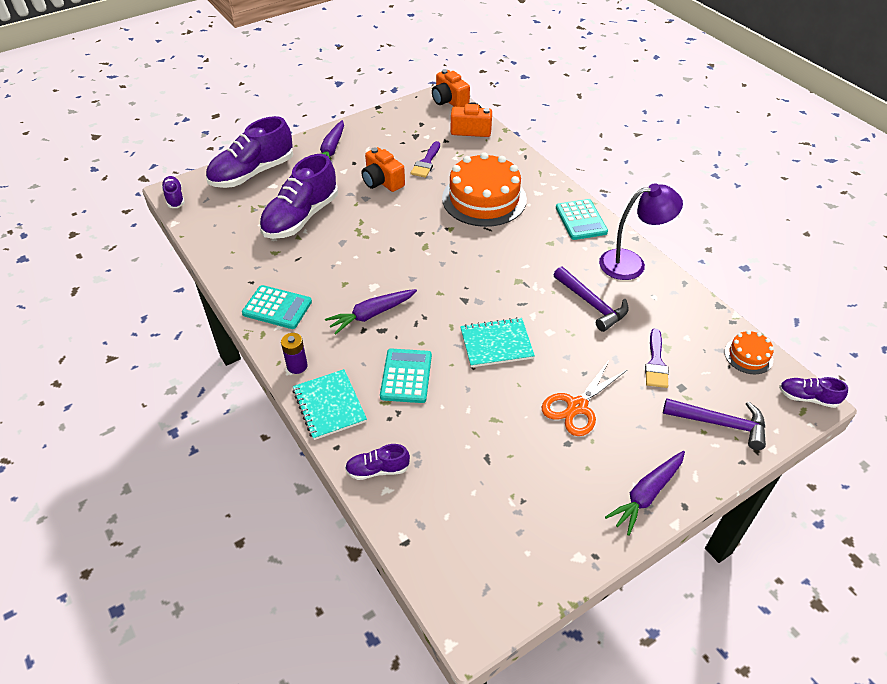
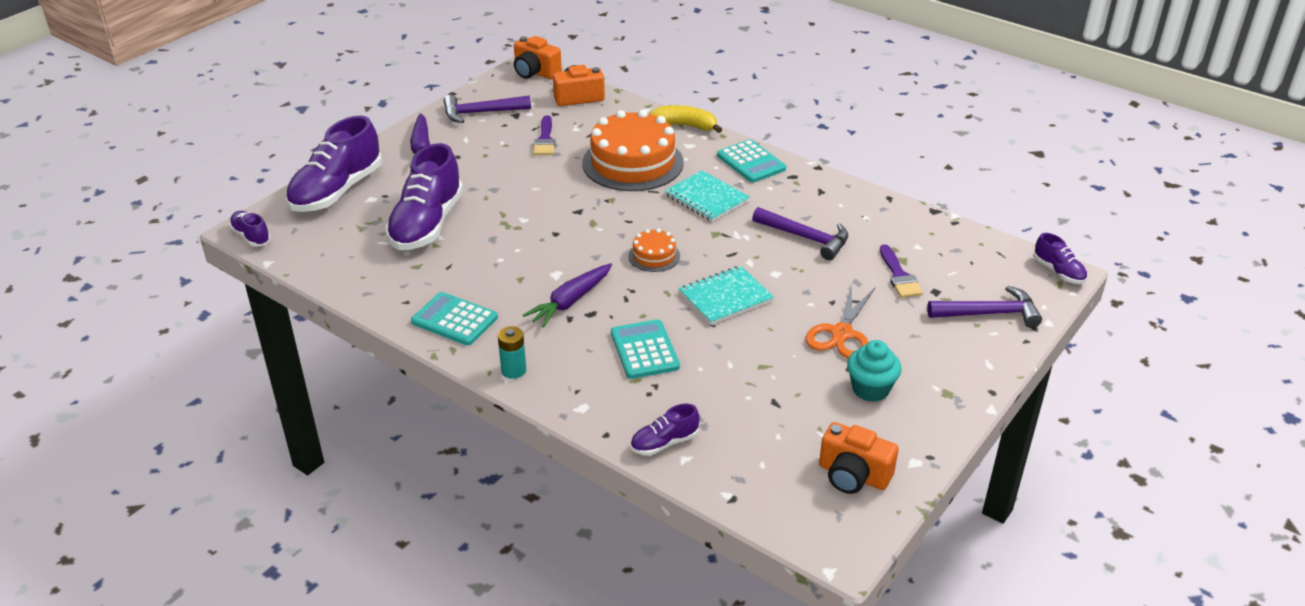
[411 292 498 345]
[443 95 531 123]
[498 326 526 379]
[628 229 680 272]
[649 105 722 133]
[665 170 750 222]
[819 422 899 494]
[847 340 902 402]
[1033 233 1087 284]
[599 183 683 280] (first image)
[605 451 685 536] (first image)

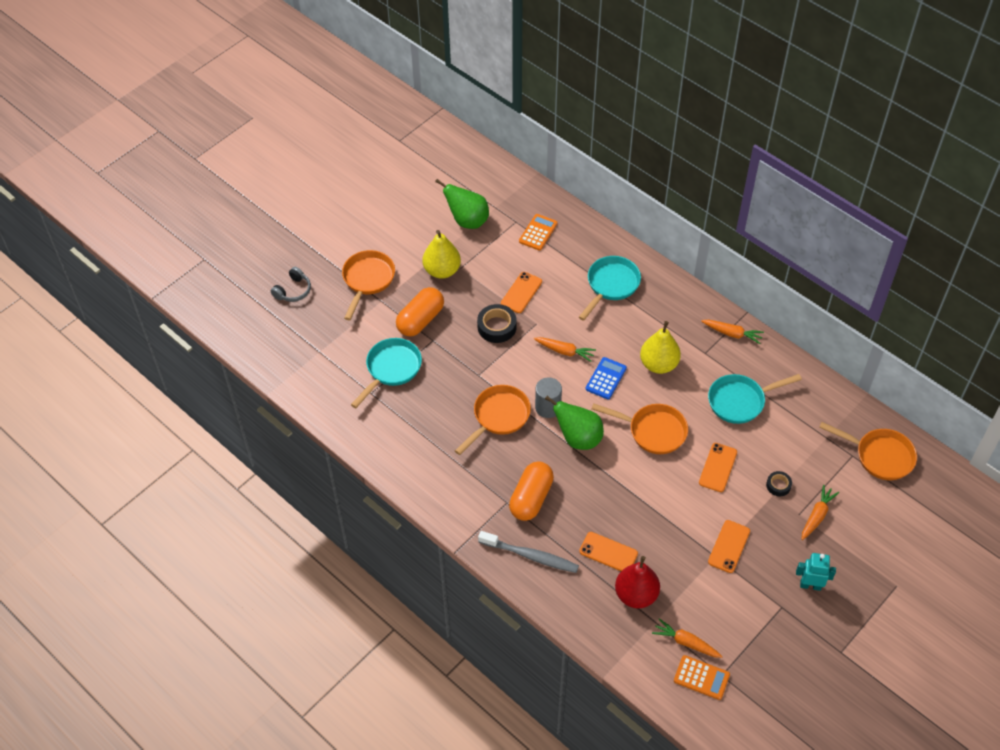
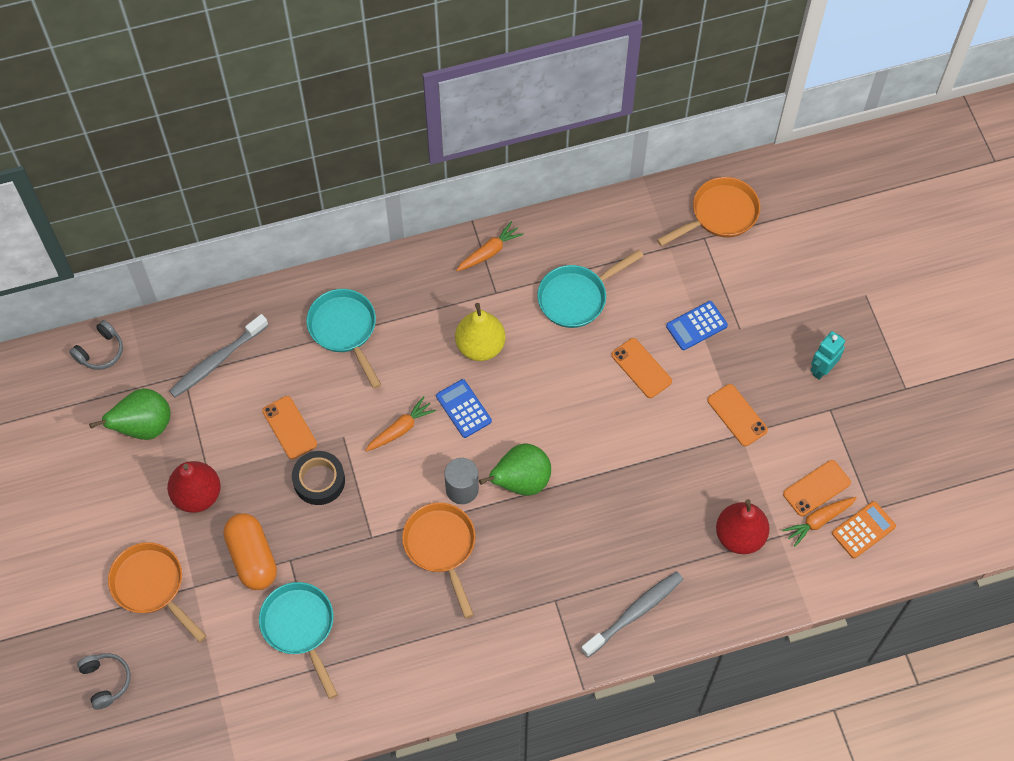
[69 320 123 370]
[167 461 221 513]
[169 314 269 398]
[537 250 644 328]
[666 301 728 350]
[783 460 851 516]
[509 461 554 521] (first image)
[592 403 688 454] (first image)
[801 485 839 540] (first image)

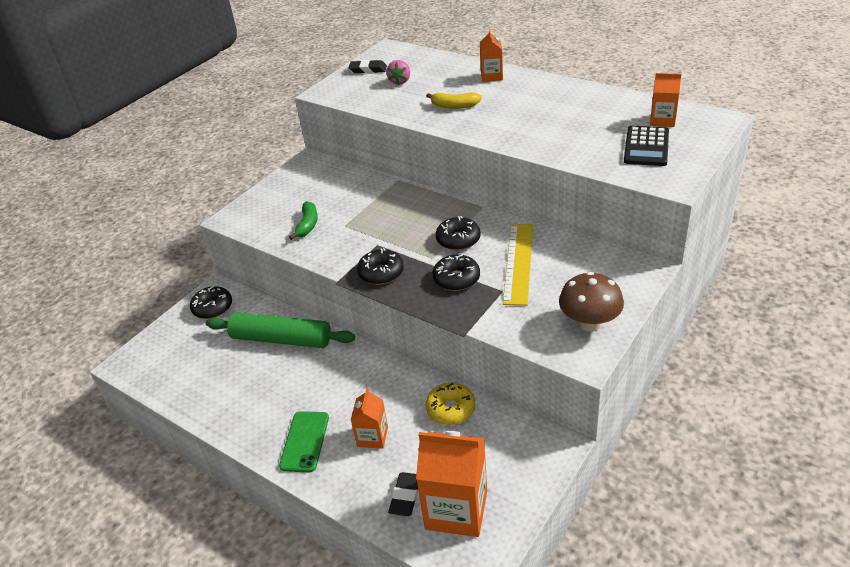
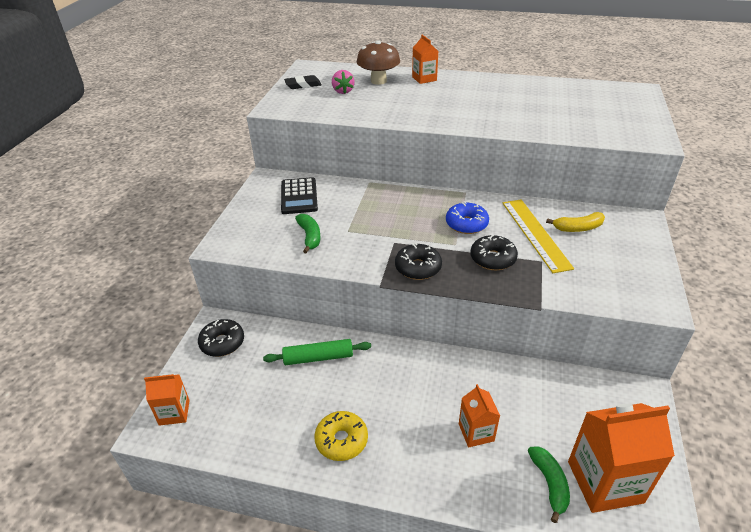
[144 374 190 426]
[263 339 371 365]
[281 177 318 214]
[314 411 368 461]
[357 40 400 85]
[446 202 489 234]
[528 446 570 523]
[546 212 605 232]
[279 411 329 472] (first image)

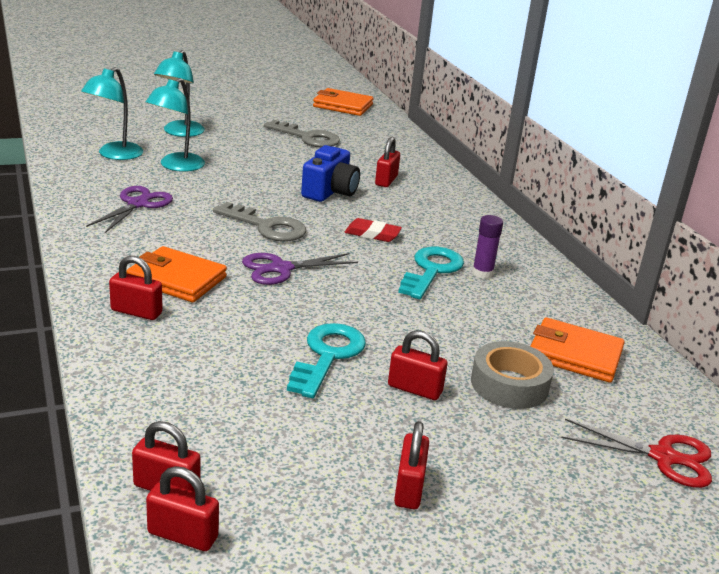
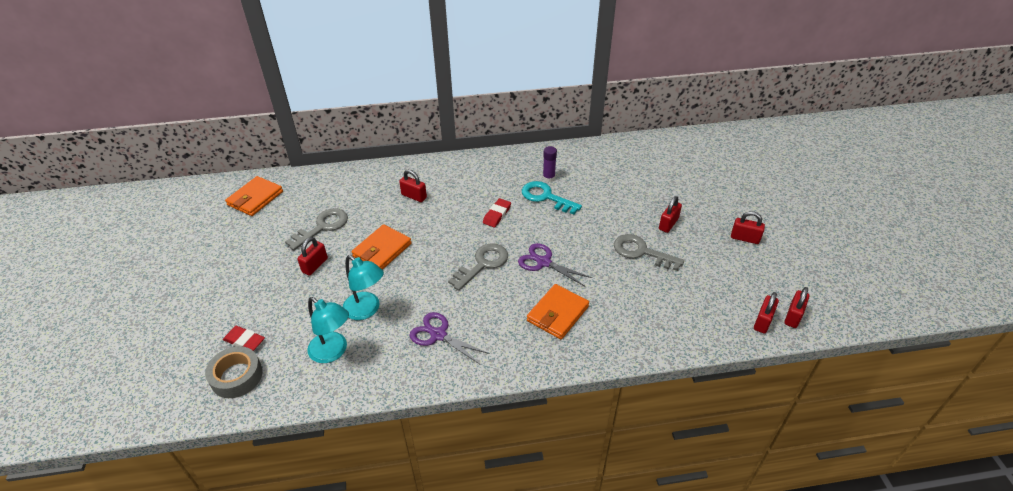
[205 346 263 398]
[223 326 265 351]
[297 237 328 276]
[351 224 412 270]
[518 243 592 286]
[614 234 684 271]
[154 50 205 137] (first image)
[301 145 360 202] (first image)
[561 419 712 488] (first image)

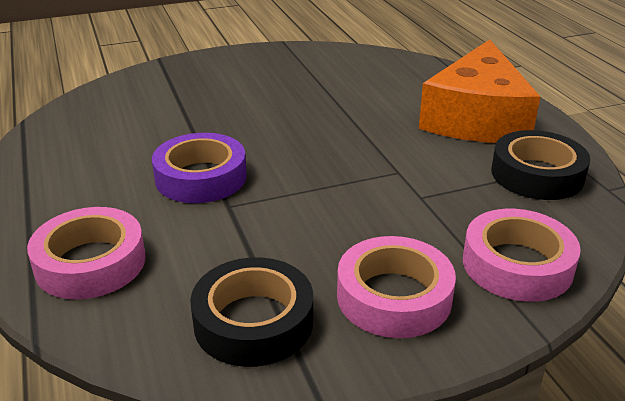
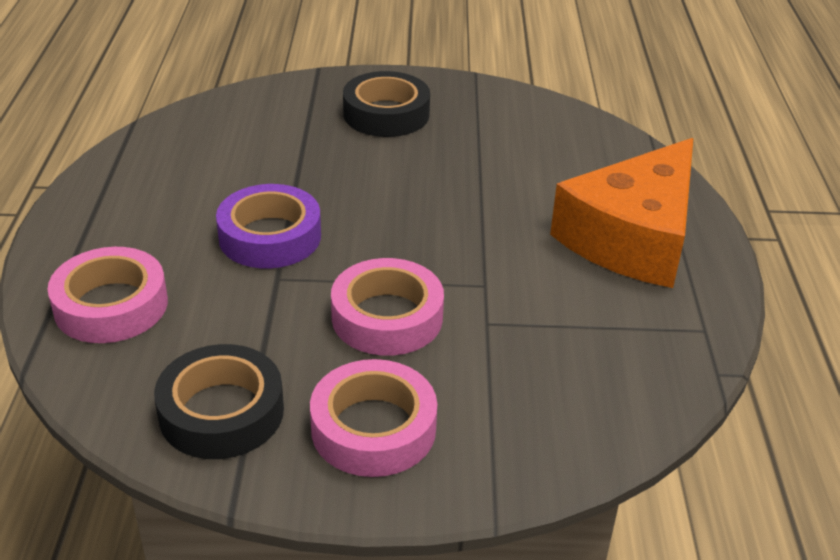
[331 258 444 356]
[343 71 430 137]

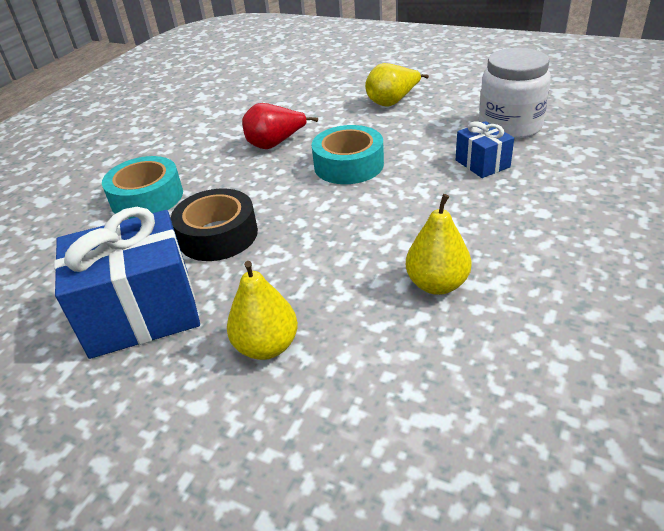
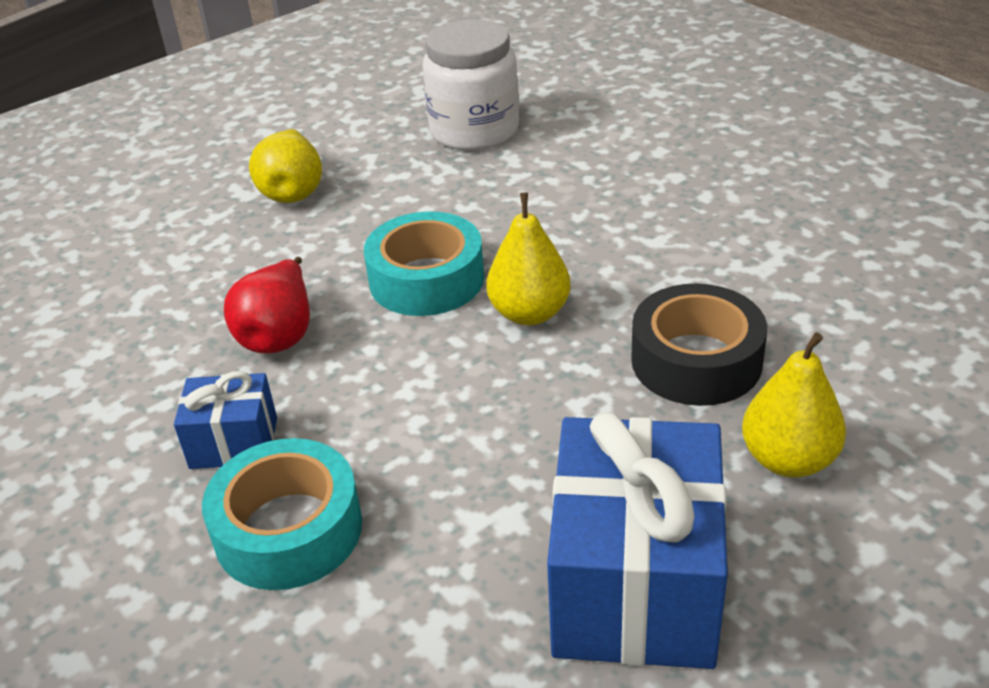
[174 371 277 469]
[487 192 571 325]
[631 284 767 406]

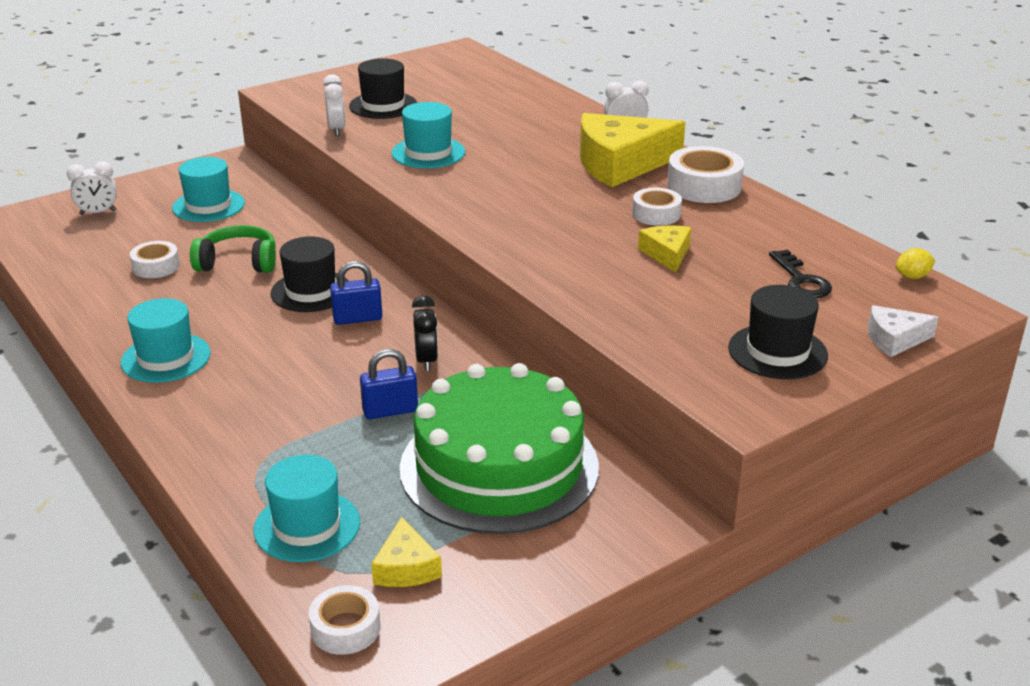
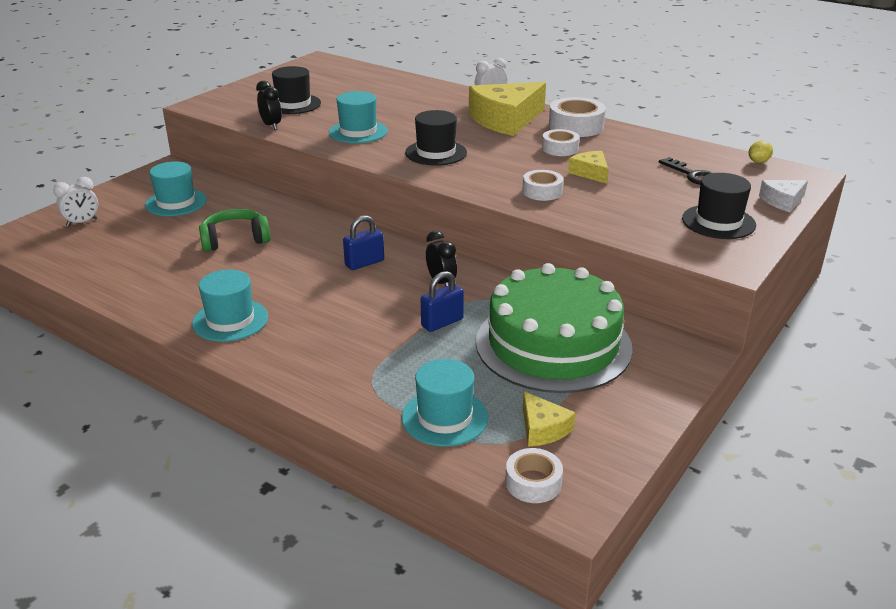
[256 81 282 130]
[405 110 467 166]
[522 170 563 201]

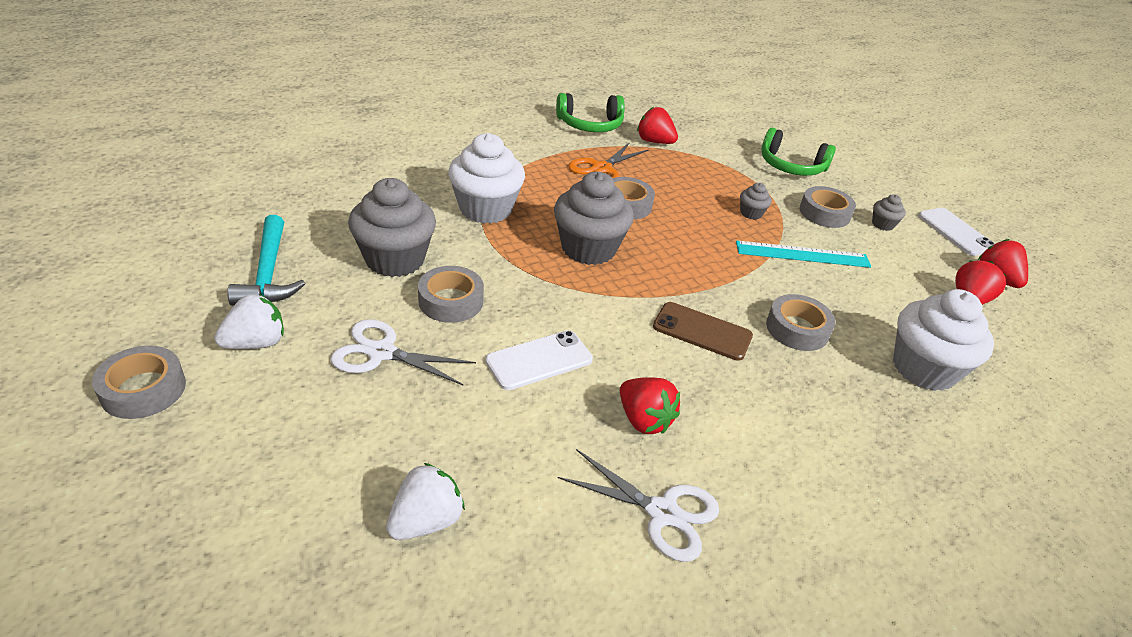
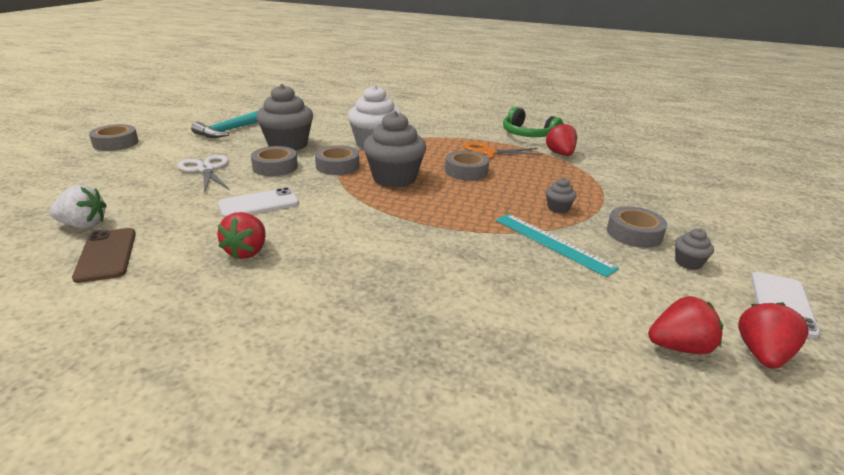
[72 228 136 283]
[218 187 299 218]
[315 145 359 175]
[214 294 284 349] (first image)
[558 449 719 562] (first image)
[761 128 836 176] (first image)
[893 289 994 391] (first image)

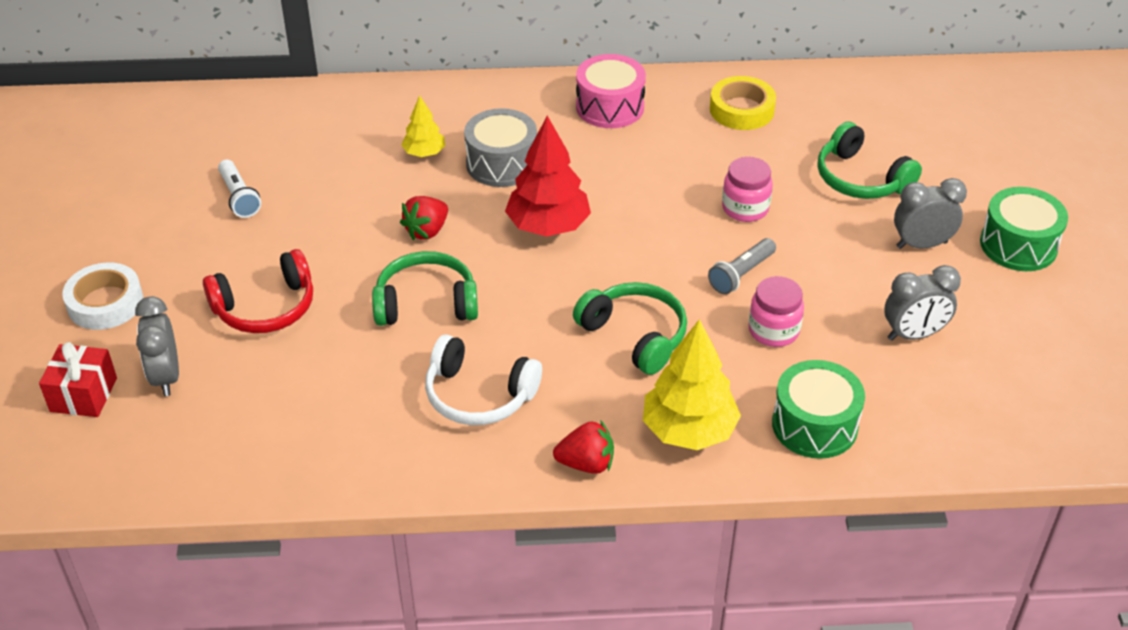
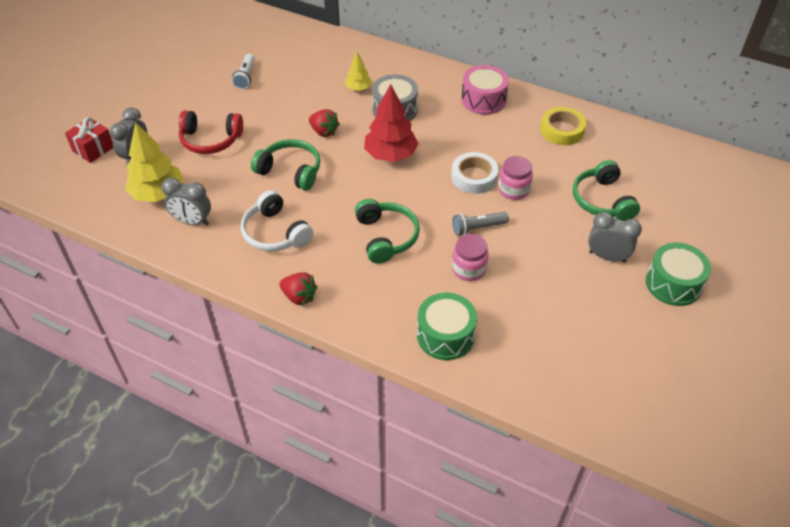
[125 122 184 202]
[161 177 211 226]
[309 109 340 137]
[451 152 499 194]

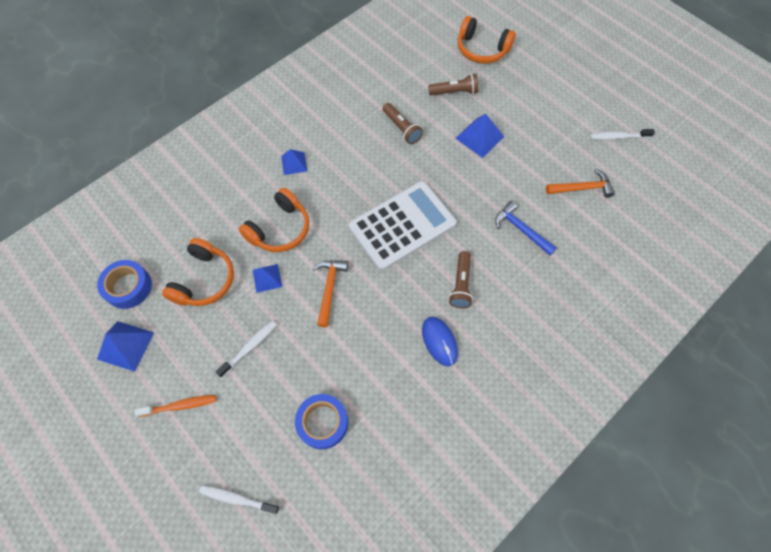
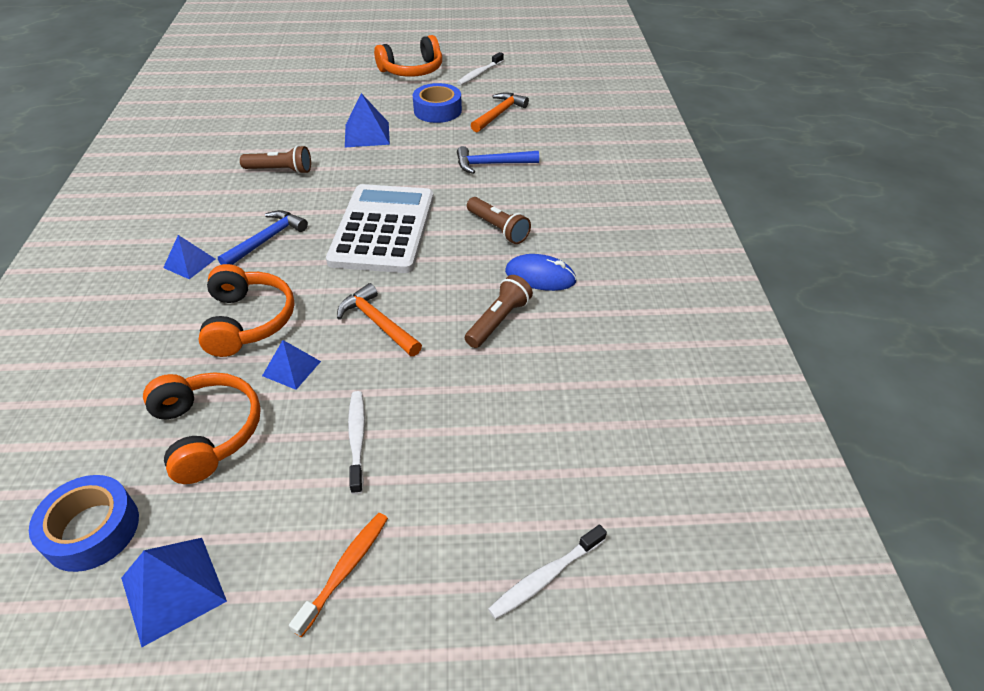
[218 210 308 265]
[374 35 442 77]
[413 83 462 123]
[465 275 533 348]

